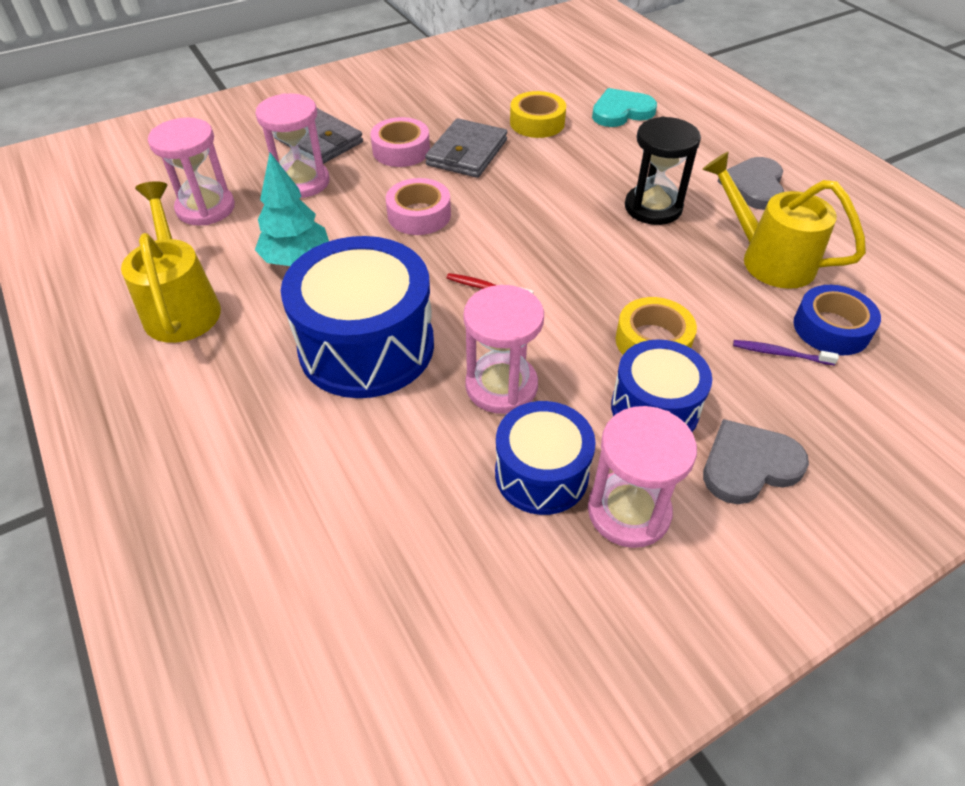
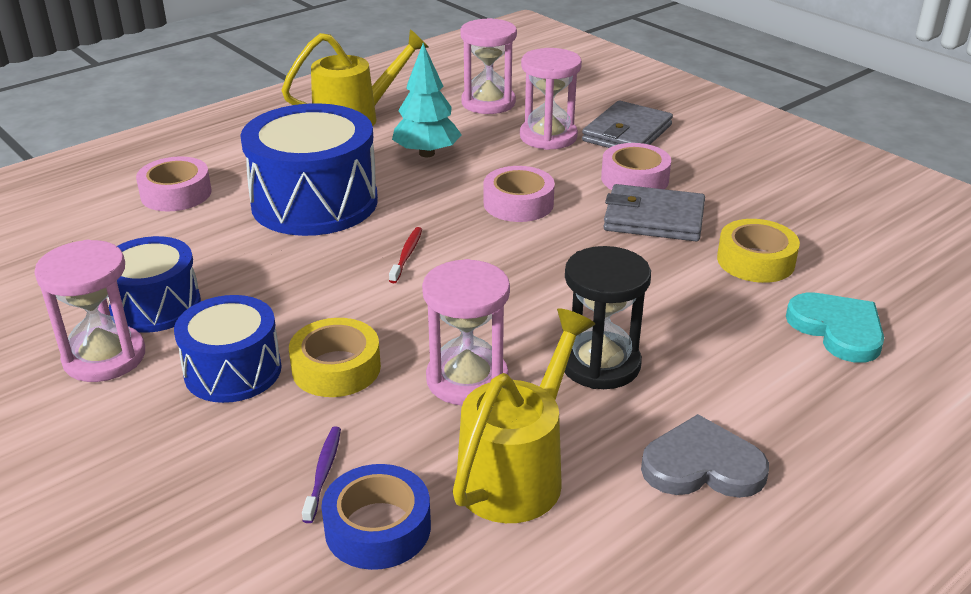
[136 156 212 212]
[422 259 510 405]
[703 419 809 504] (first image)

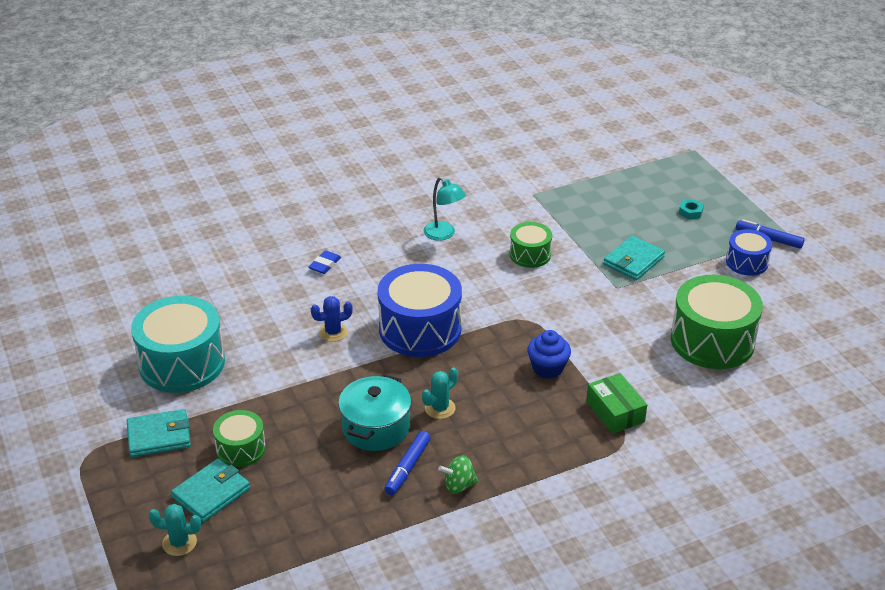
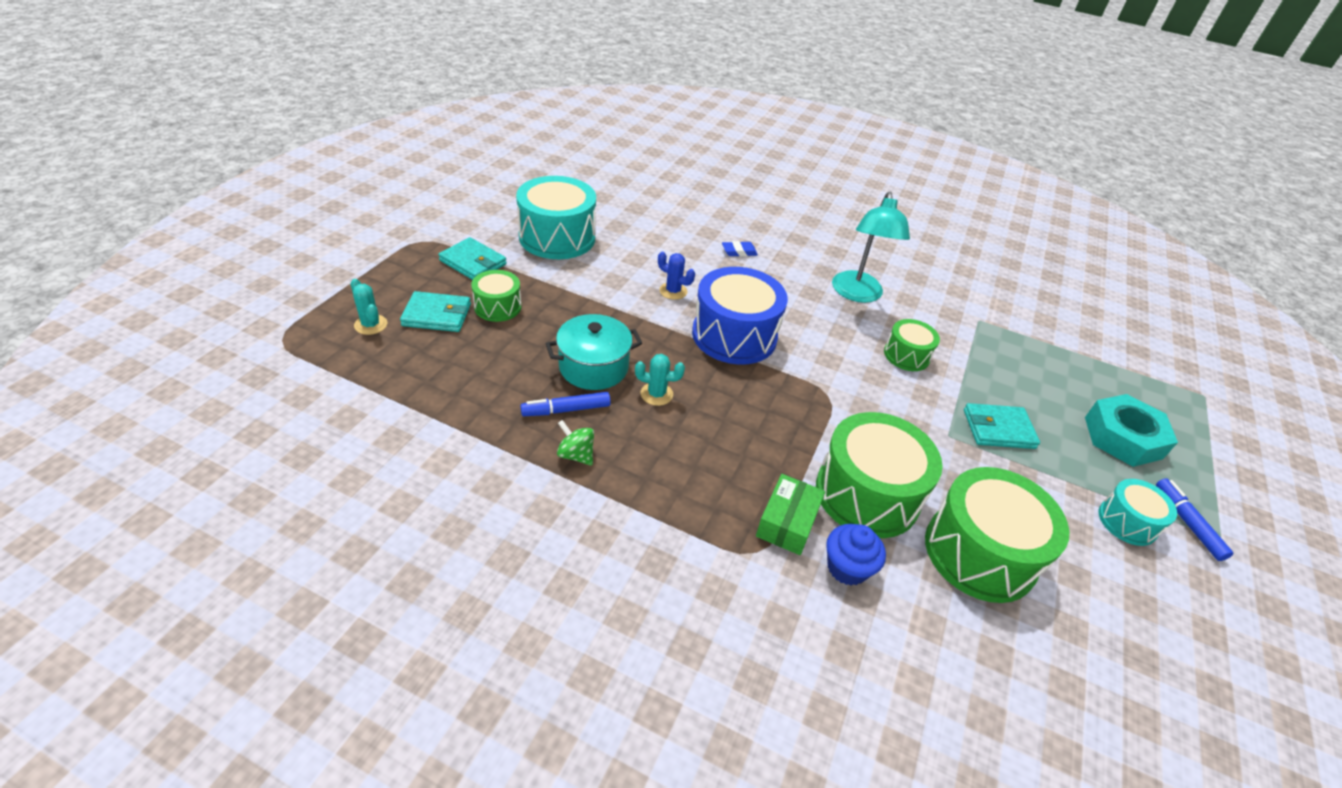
[816 412 943 538]
[826 524 886 586]
[832 192 910 303]
[1085 394 1178 467]
[1099 479 1177 546]

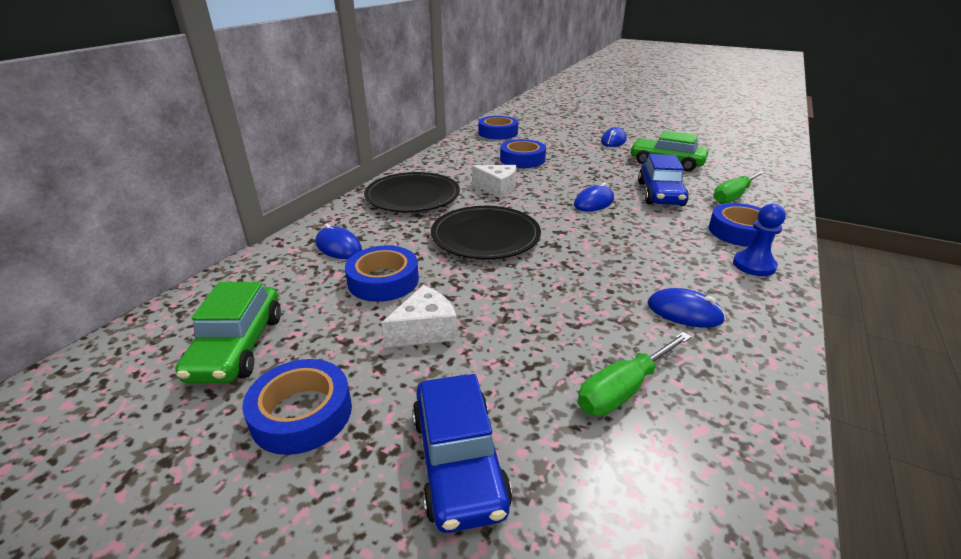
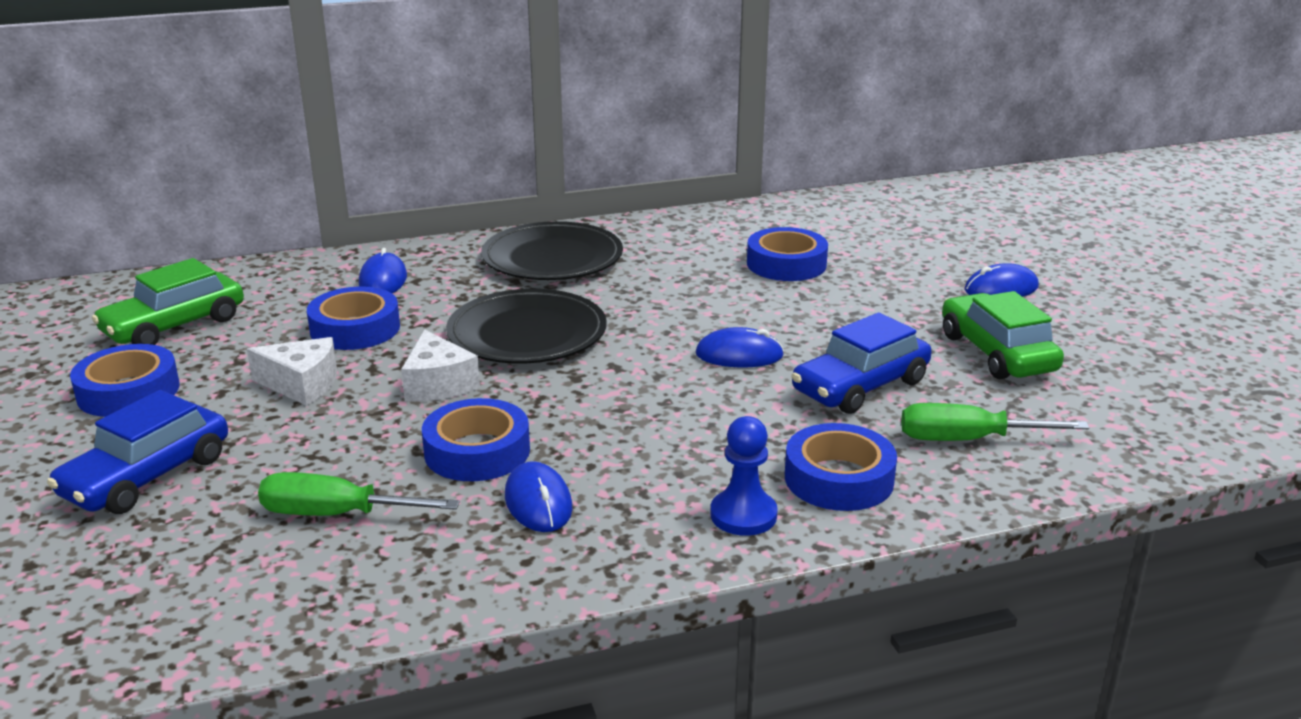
[401 329 480 401]
[422 398 530 481]

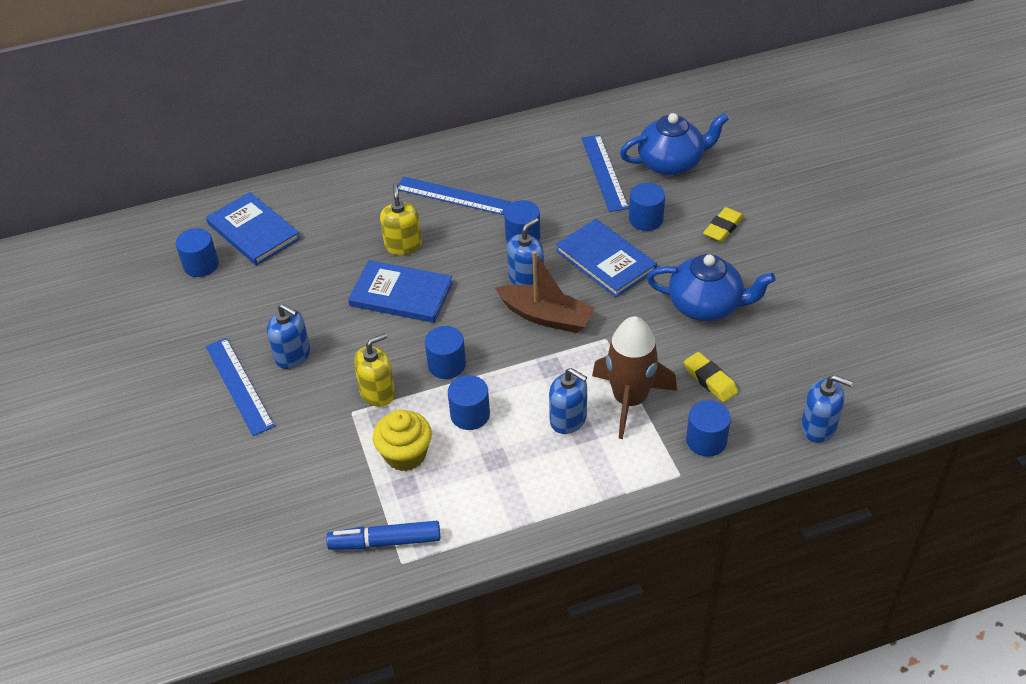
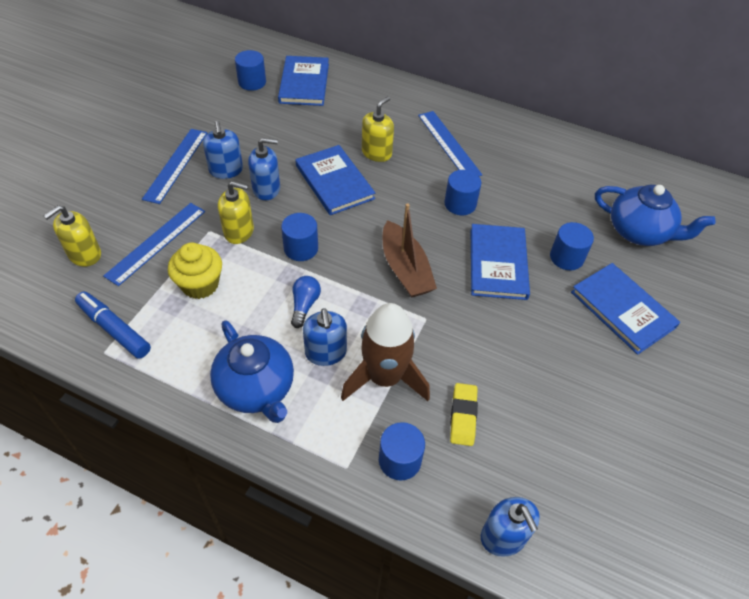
[44 205 101 267]
[103 203 205 286]
[210 320 294 423]
[248 138 280 200]
[291 276 321 328]
[571 263 680 355]
[448 375 490 430] (first image)

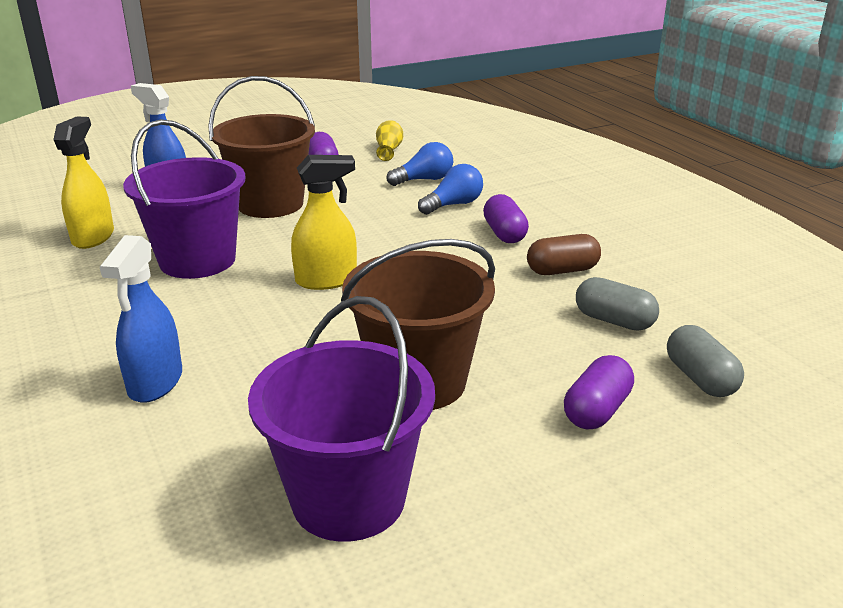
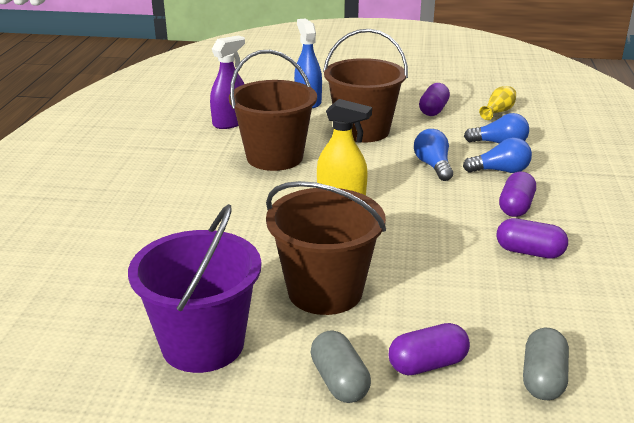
[210 35 245 129]
[229 50 317 171]
[311 330 371 403]
[414 129 453 181]
[497 218 568 259]
[100 235 182 403] (first image)

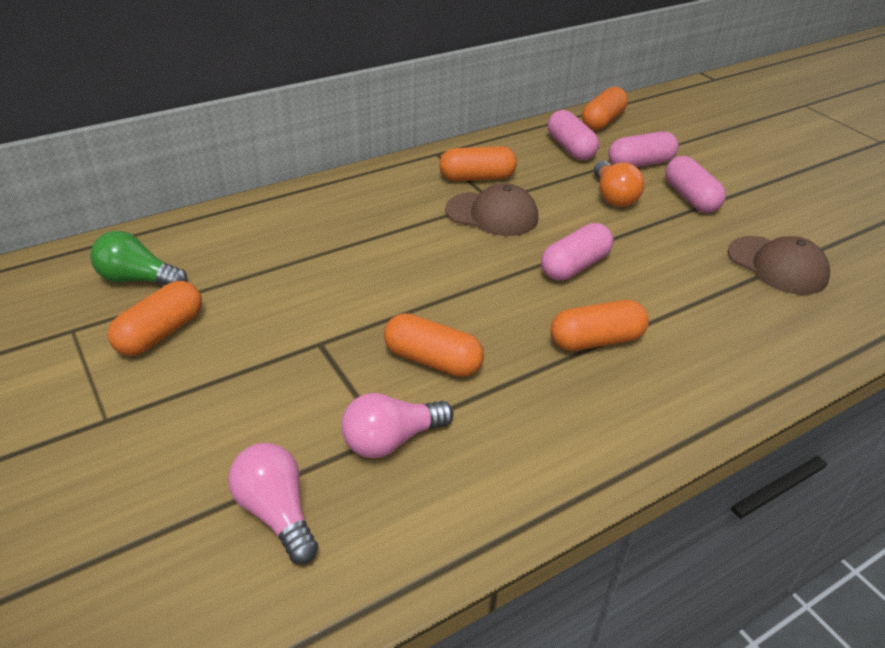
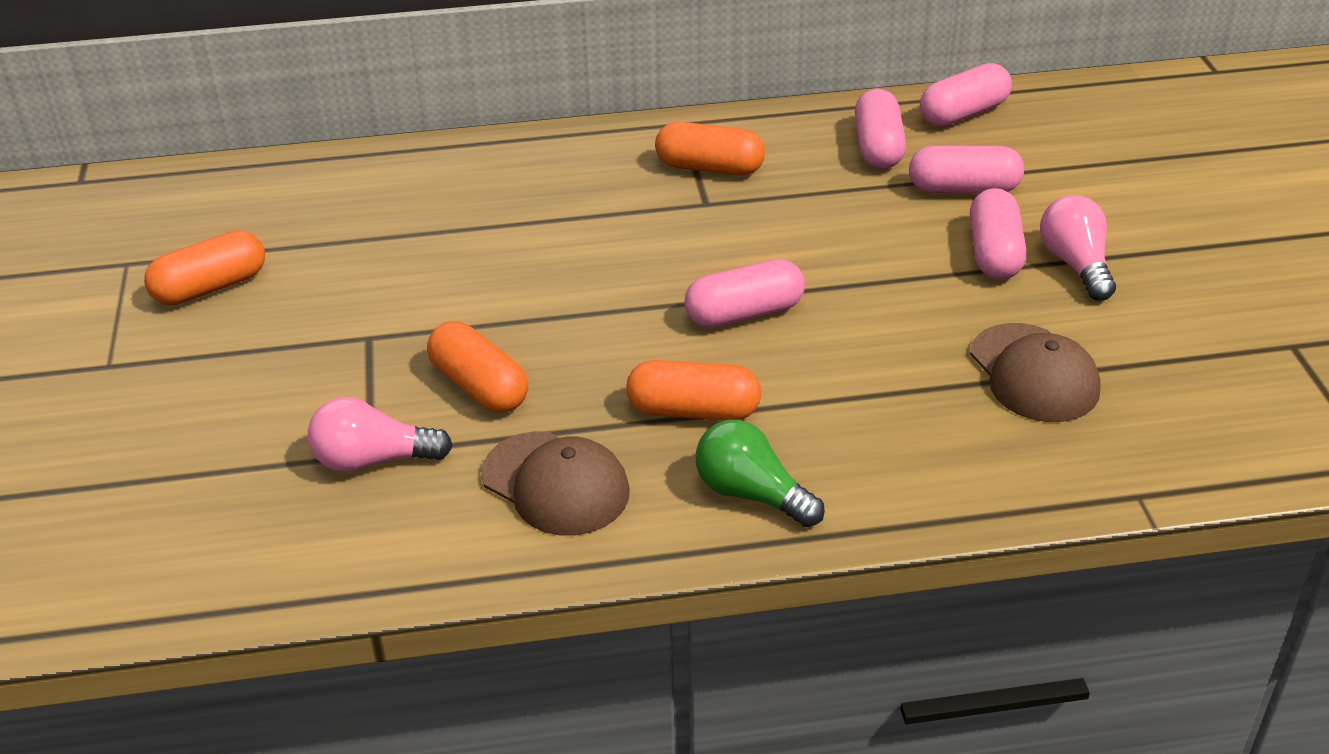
[481 431 630 536]
[696 420 825 527]
[920 63 1012 126]
[1040 195 1116 300]
[594 161 644 207] (first image)

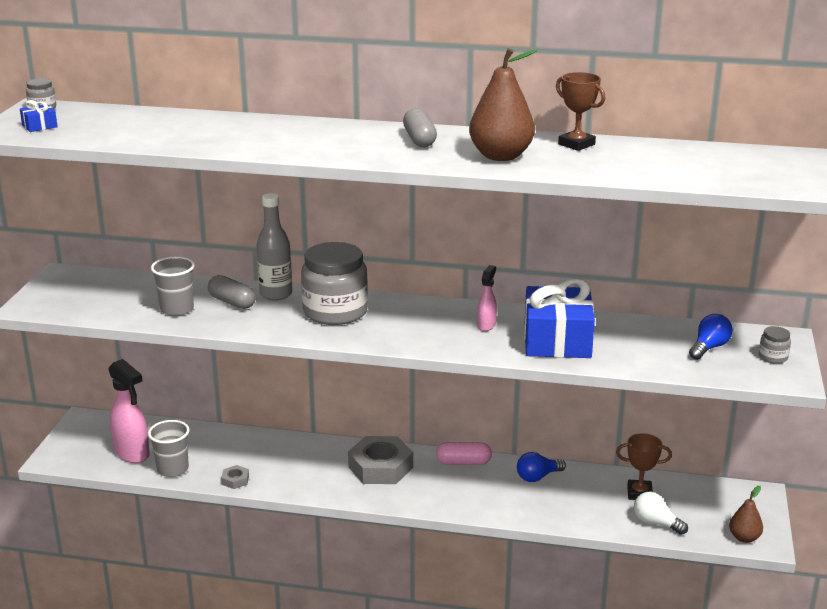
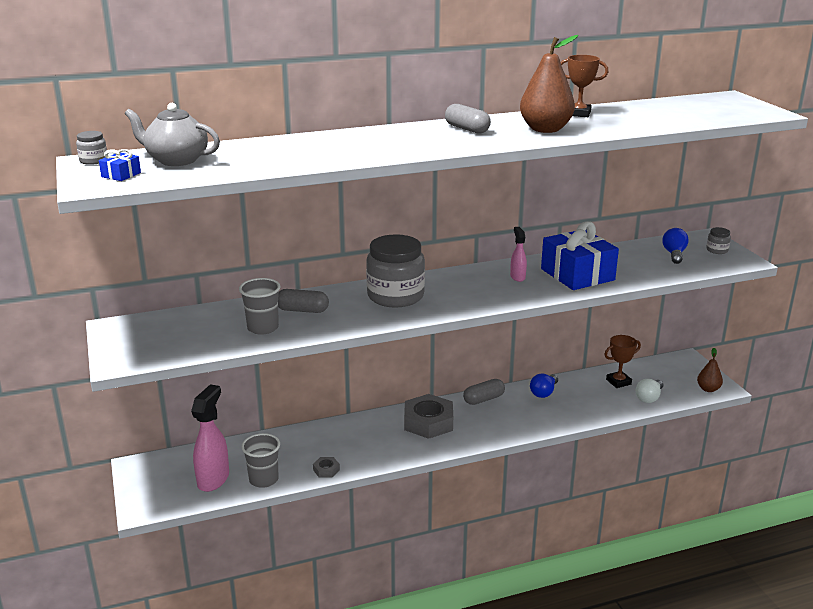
[125 103 220 166]
[191 384 229 492]
[463 379 505 405]
[635 379 663 403]
[257 193 292 301] (first image)

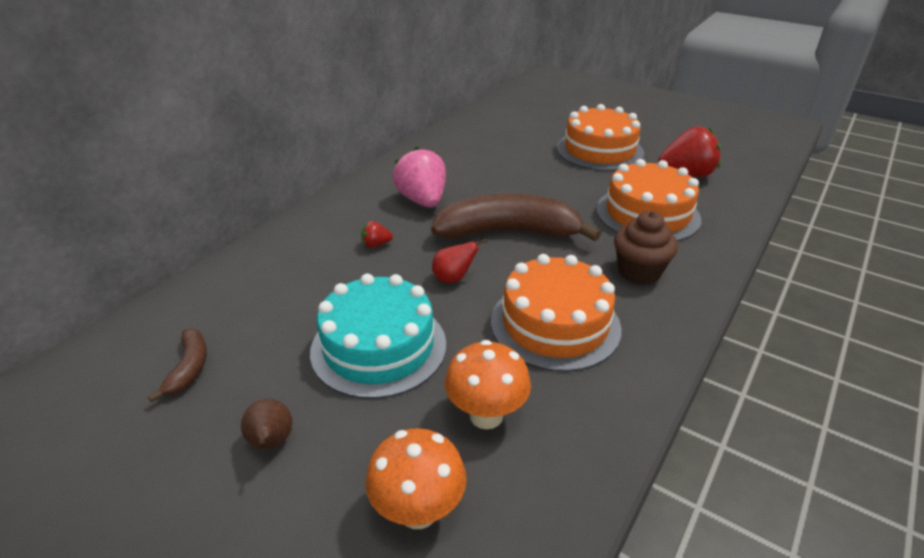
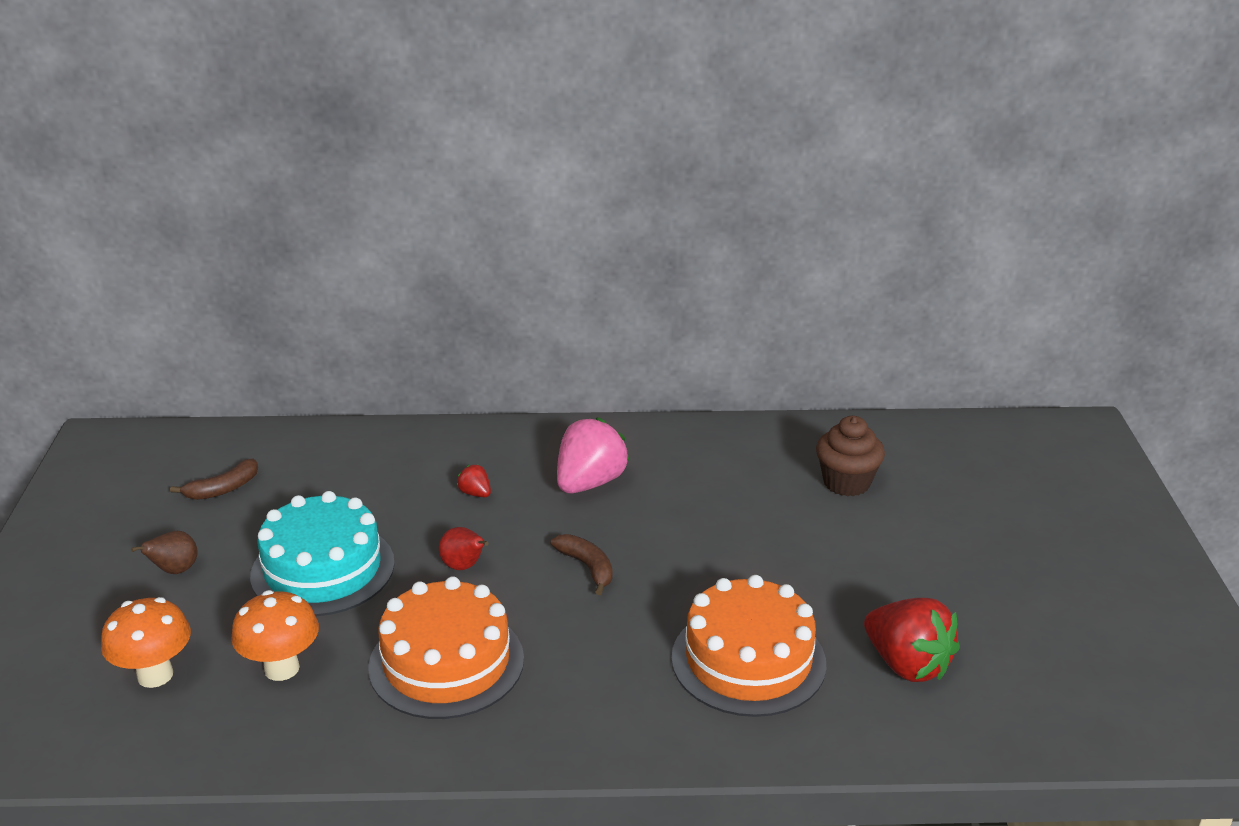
[551 534 613 595]
[816 416 885 497]
[557 104 644 171] (first image)

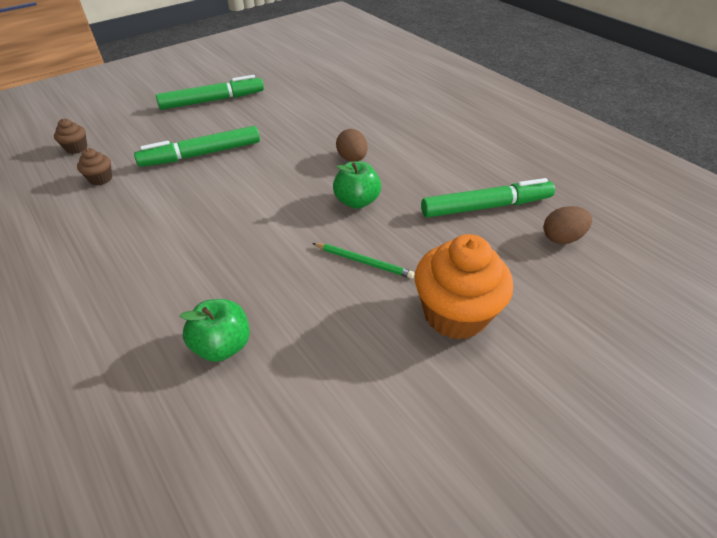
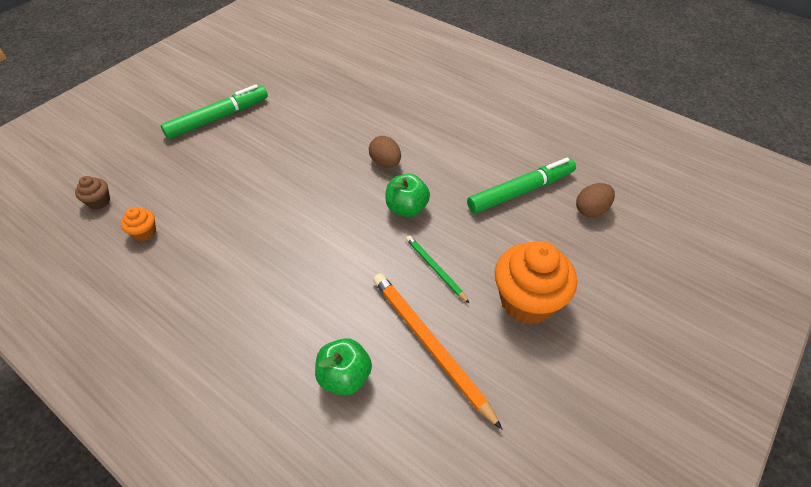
[121 207 156 241]
[373 273 502 429]
[406 235 469 303]
[134 126 260 167] (first image)

